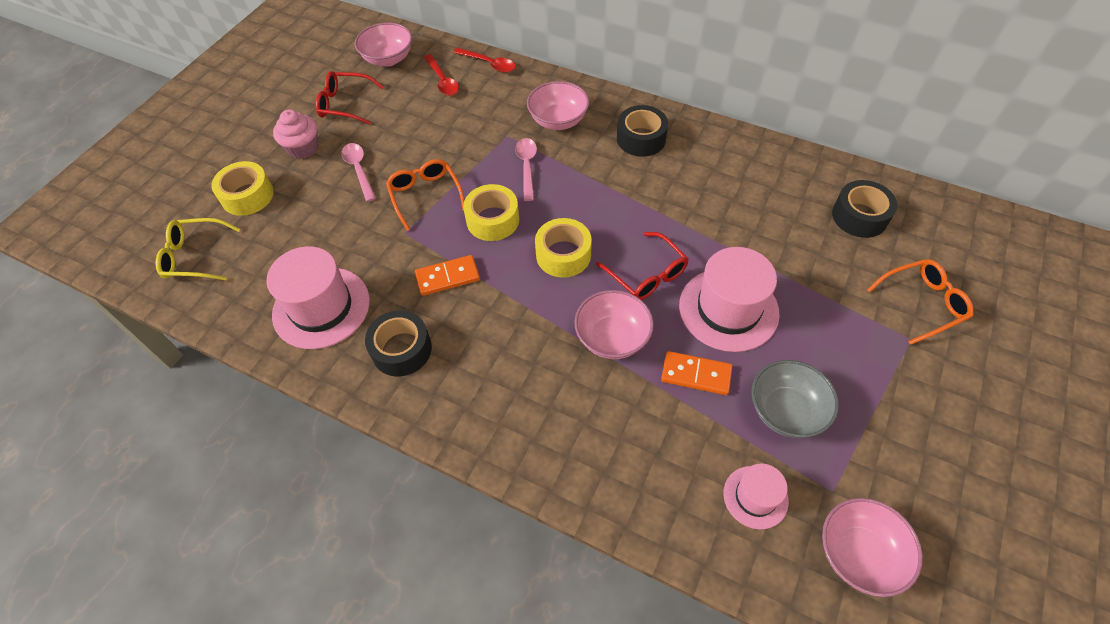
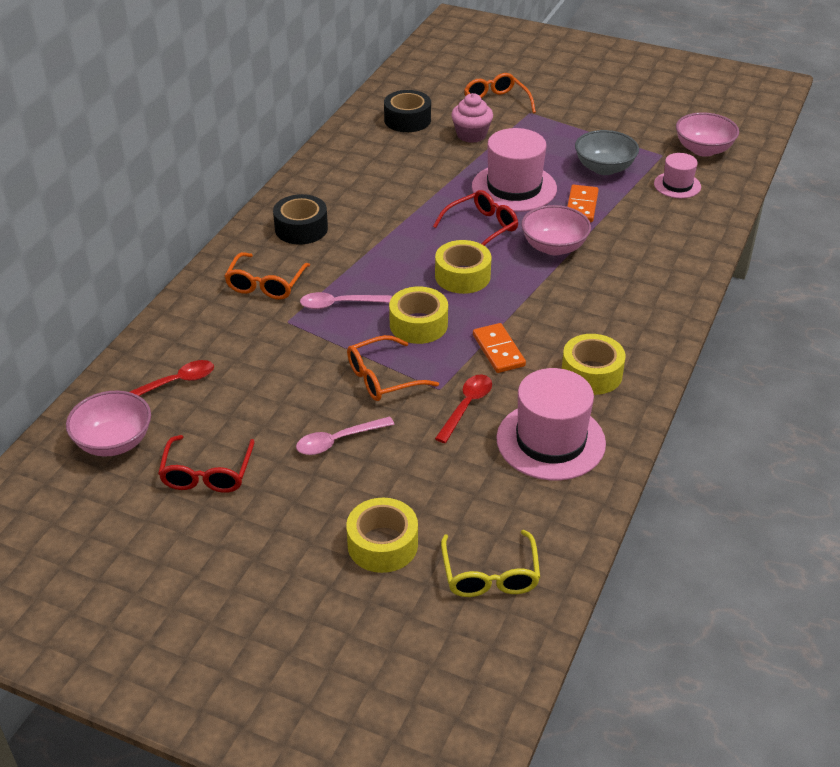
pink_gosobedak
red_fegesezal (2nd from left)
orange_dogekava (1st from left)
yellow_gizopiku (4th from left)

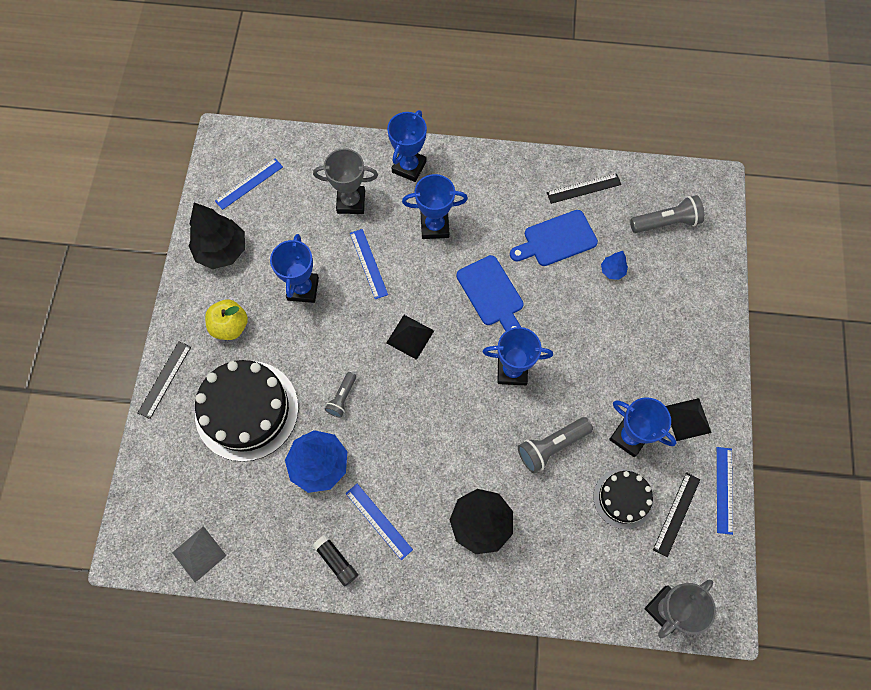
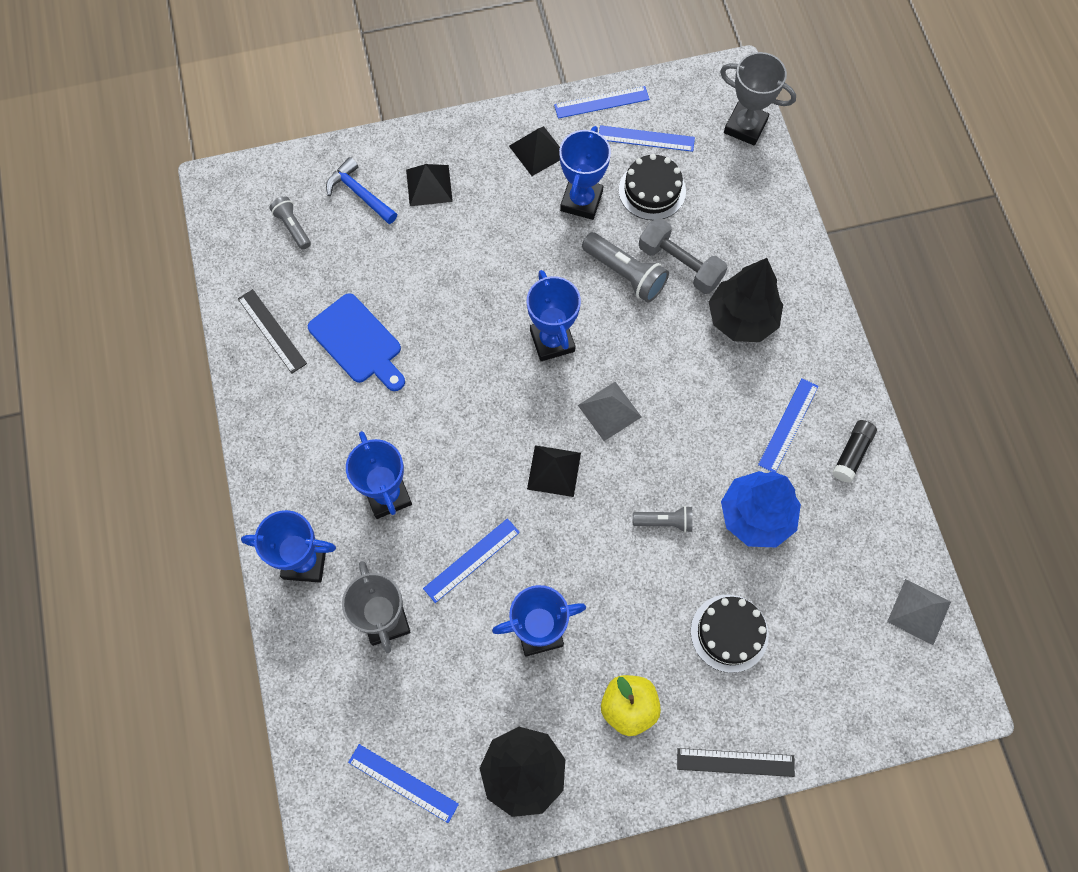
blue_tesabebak (1st from left in the first image)
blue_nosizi (2nd from left in the first image)
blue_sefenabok
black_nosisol (1st from left)
grey_nosisol (1st from left)
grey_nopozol
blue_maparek (4th from left)
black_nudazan (2nd from left)
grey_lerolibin (1st from left)

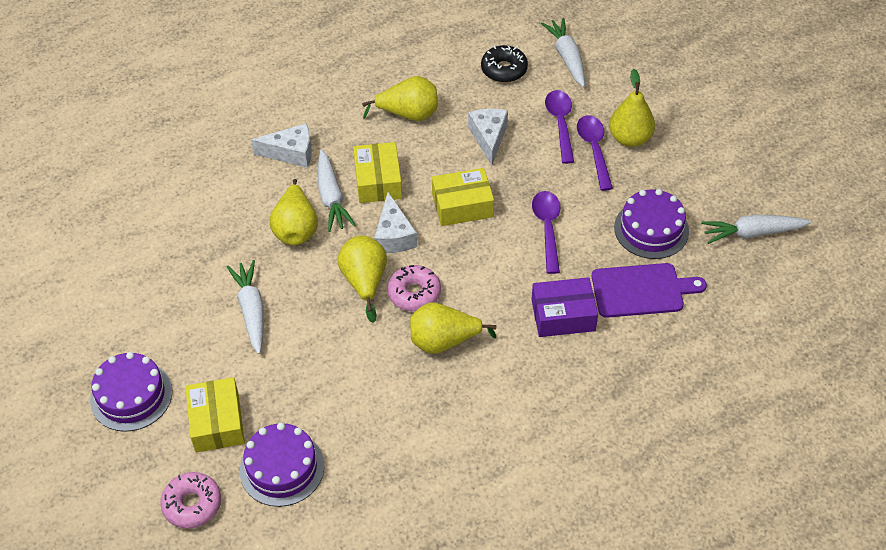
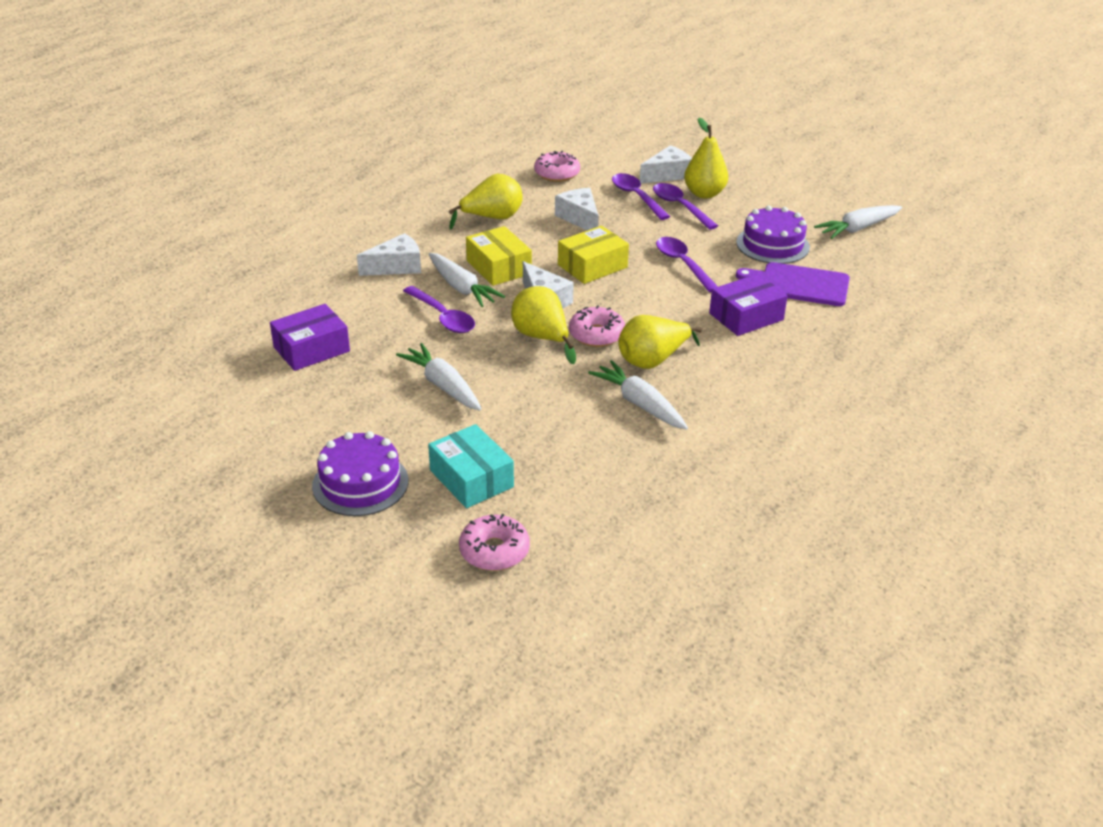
purple_nudazan (2nd from left in the first image)
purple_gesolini (1st from left)
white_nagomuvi (4th from left)
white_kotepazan (3rd from left)
purple_fegesezal (1st from left)
turquoise_gesolini
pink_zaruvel (2nd from left)
purple_tesabebak

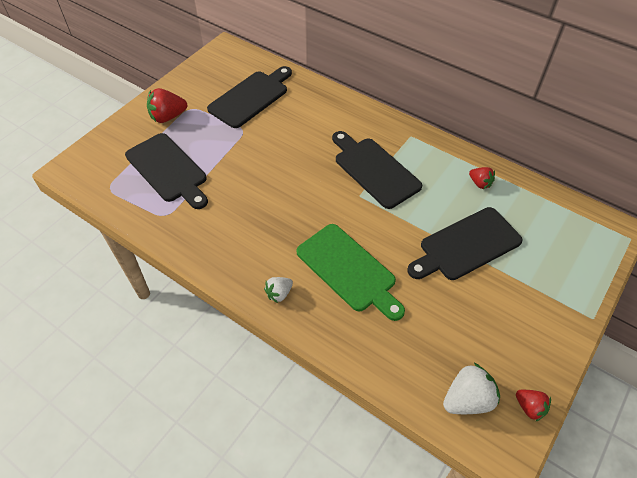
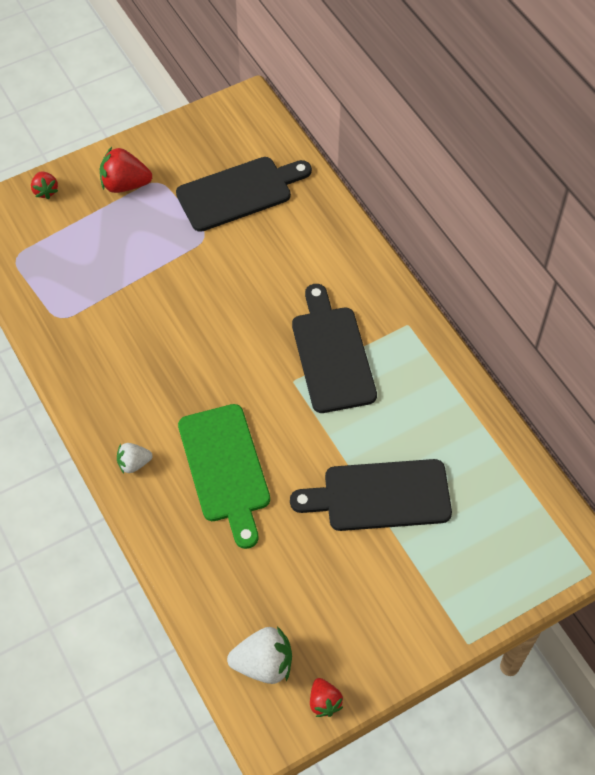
black_tesabebak (1st from left in the first image)
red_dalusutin (1st from left)

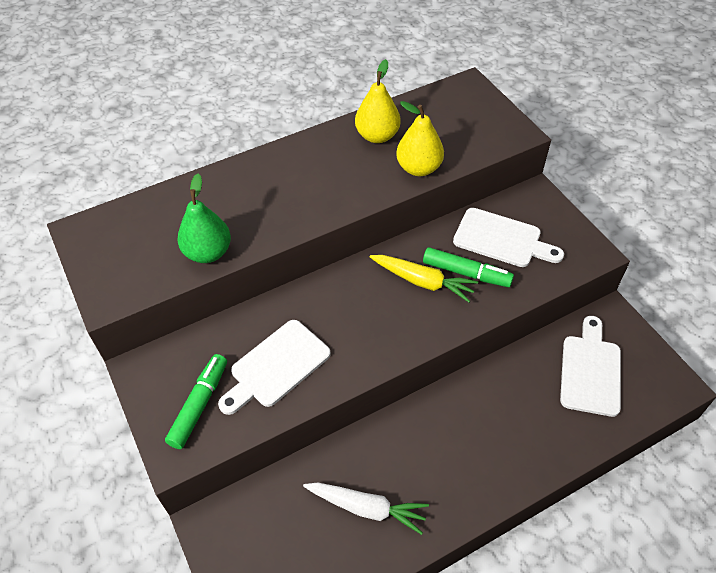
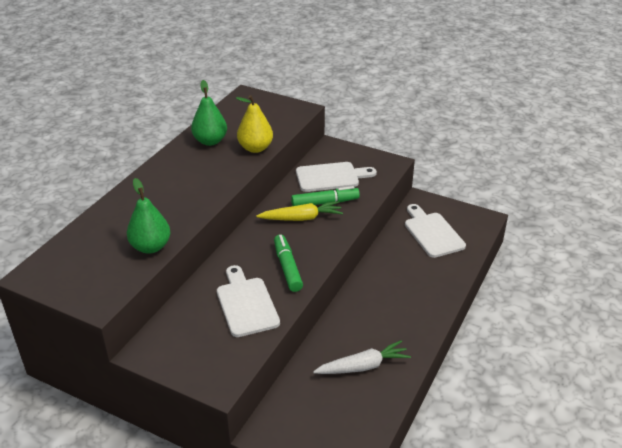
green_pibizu (1st from left)
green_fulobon (2nd from left)
white_tesabebak (1st from left)

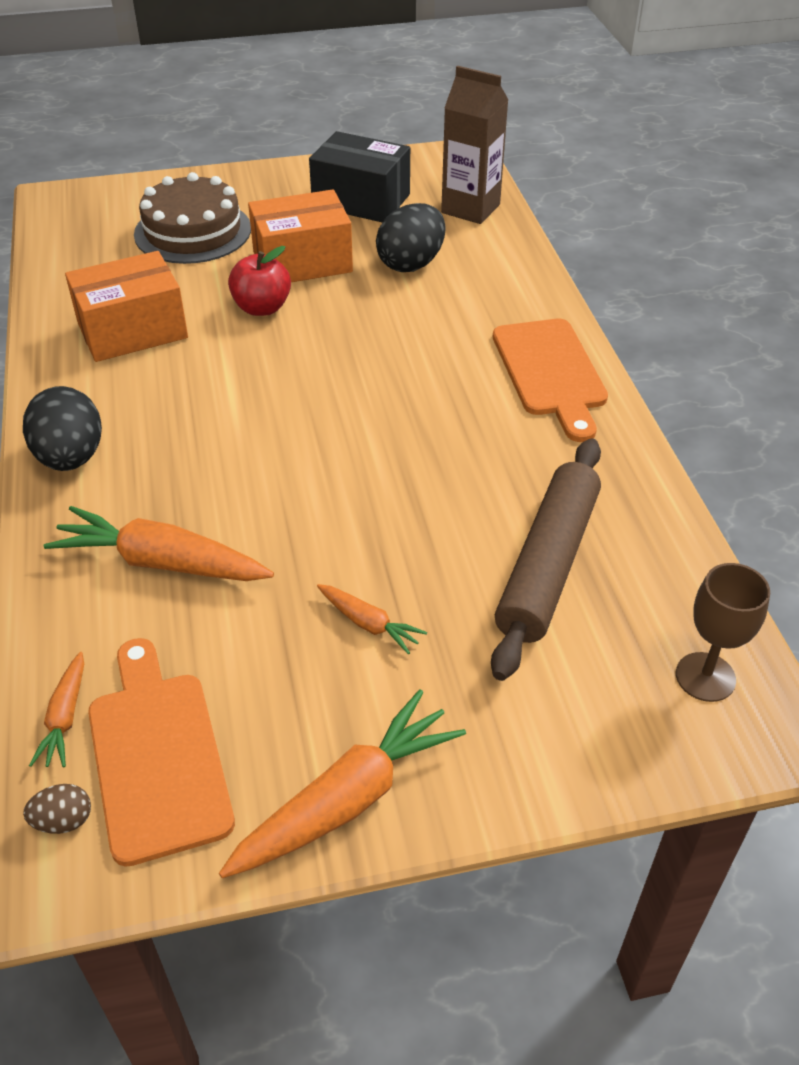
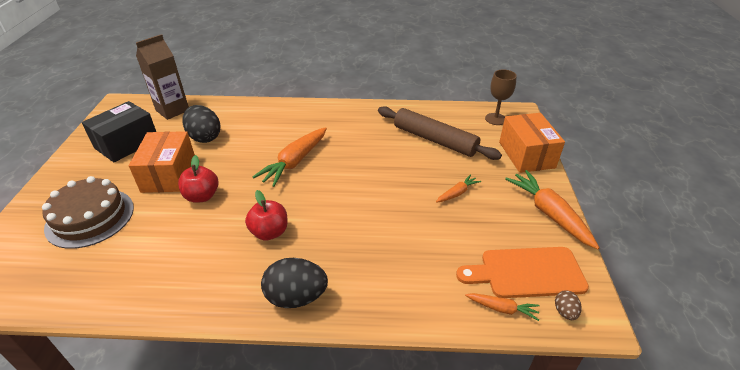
orange_tesabebak (2nd from left in the first image)
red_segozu (2nd from left)
orange_kotepazan (1st from left)
orange_gesolini (2nd from left)

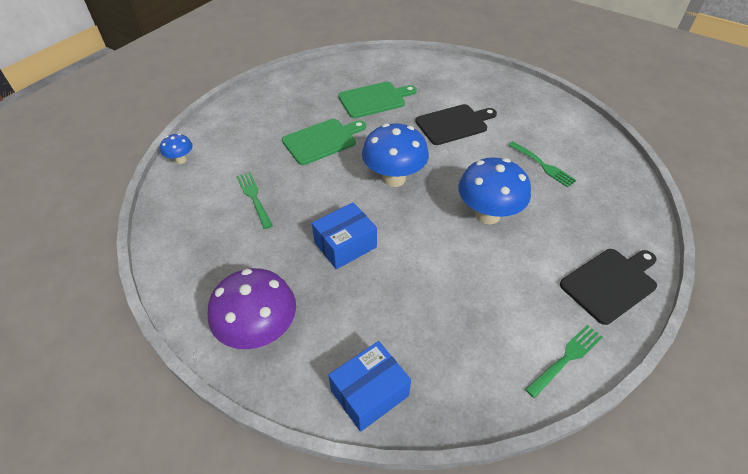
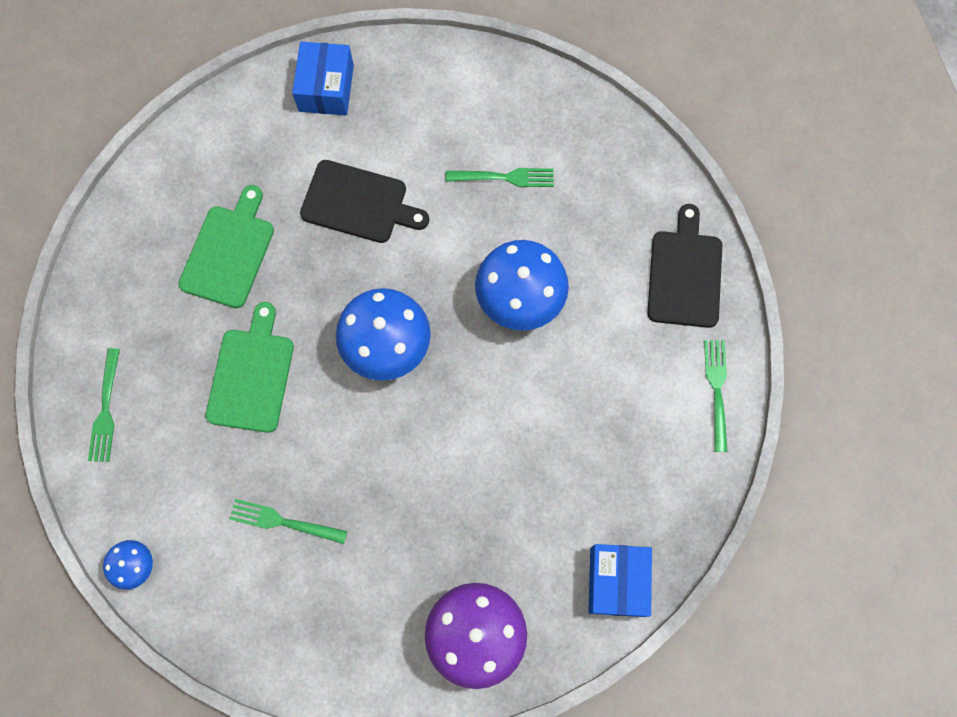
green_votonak (1st from left)
blue_gesolini (1st from left)
black_tesabebak (1st from left)

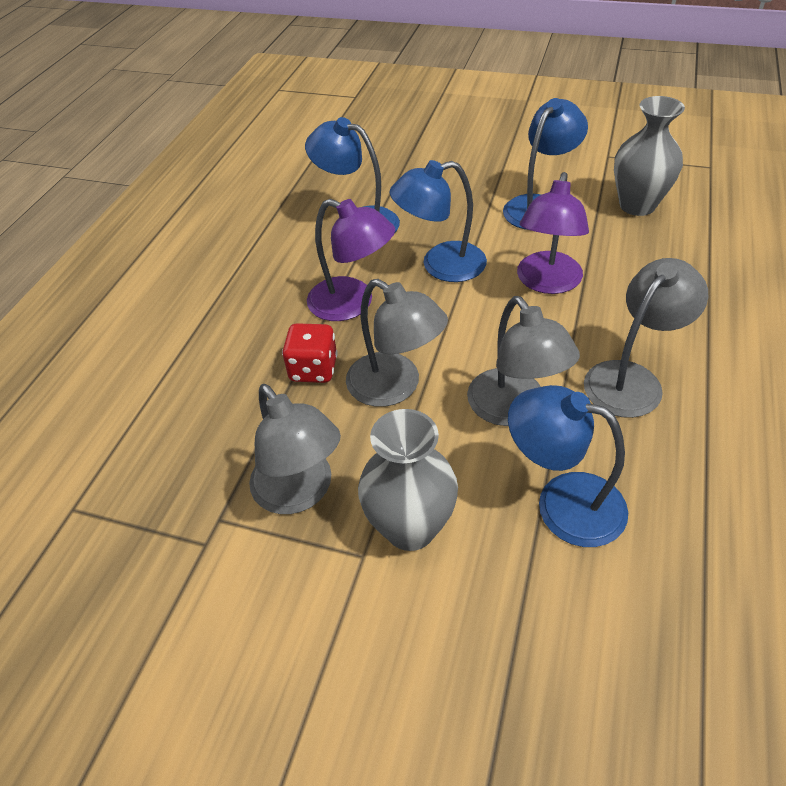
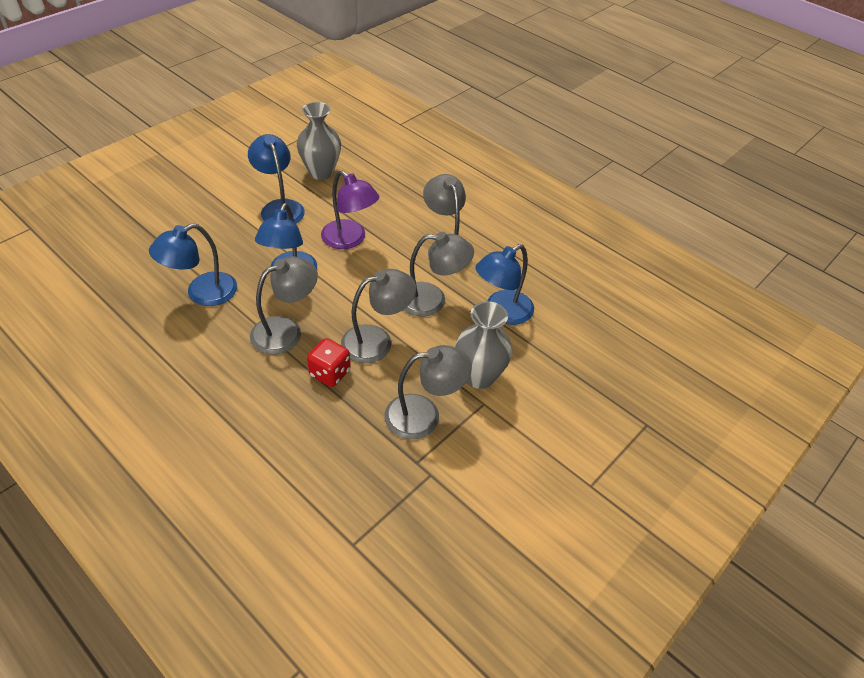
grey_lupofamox (1st from left)

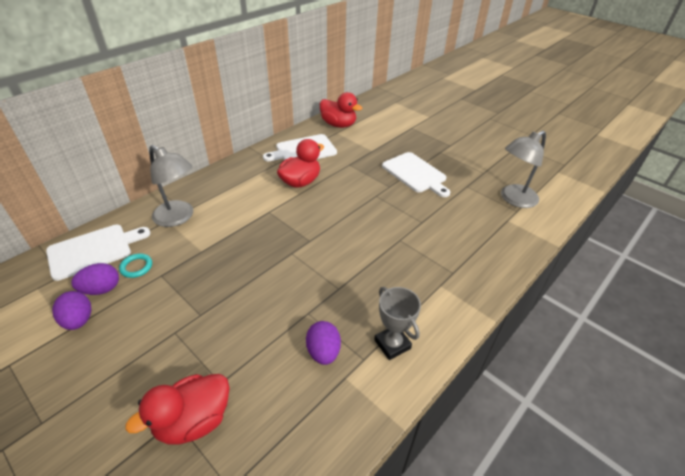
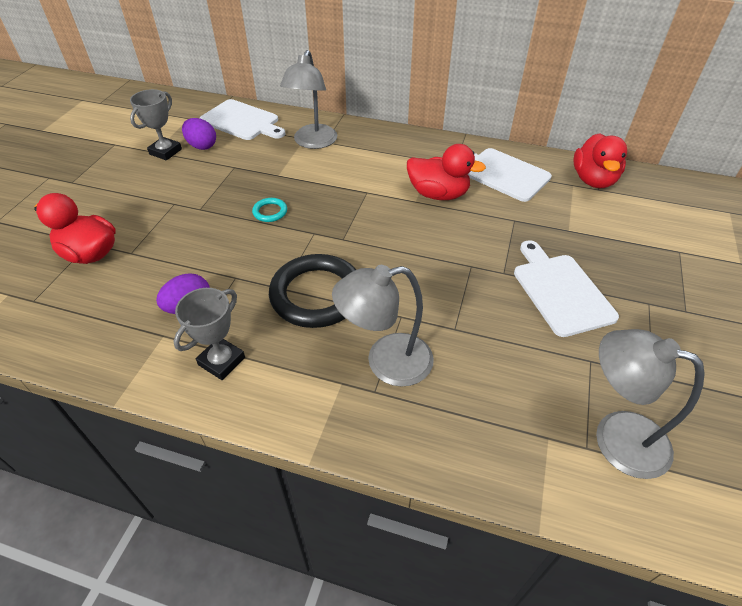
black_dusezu
grey_lupofamox (2nd from left)
turquoise_dusezu
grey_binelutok (1st from left)
white_tesabebak (3rd from left)

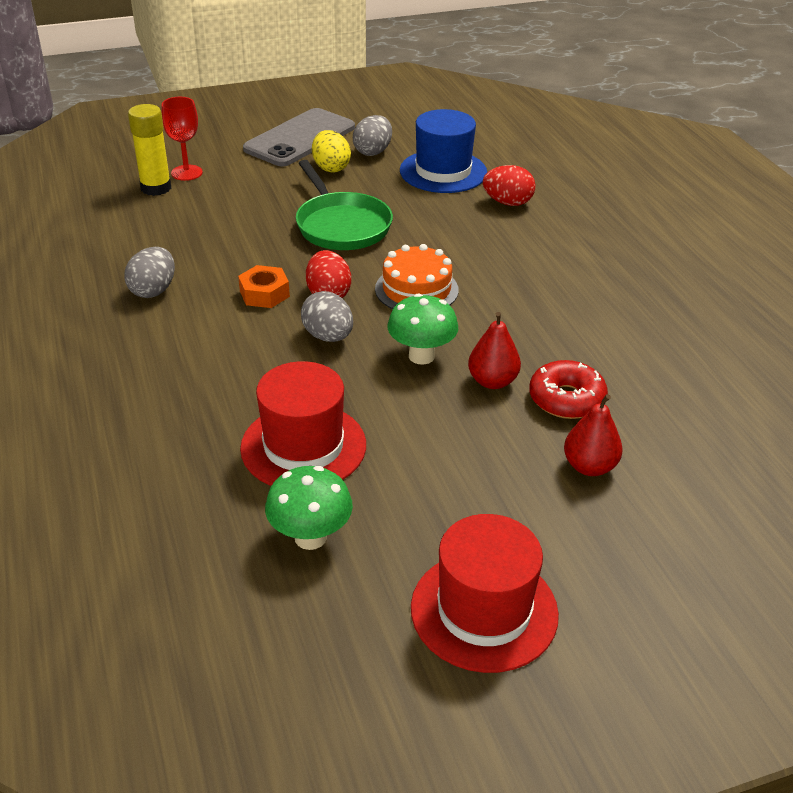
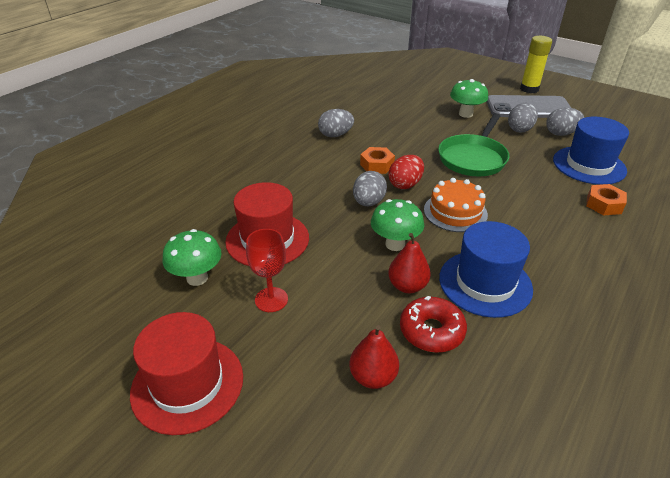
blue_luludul (1st from left)
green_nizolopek (3rd from left)
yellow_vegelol
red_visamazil
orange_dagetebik (2nd from left)
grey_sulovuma (3rd from left)

